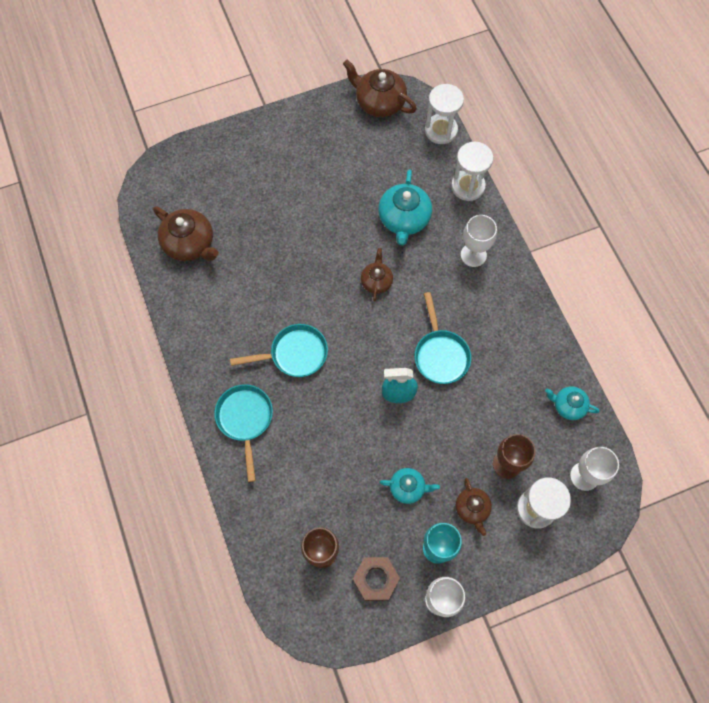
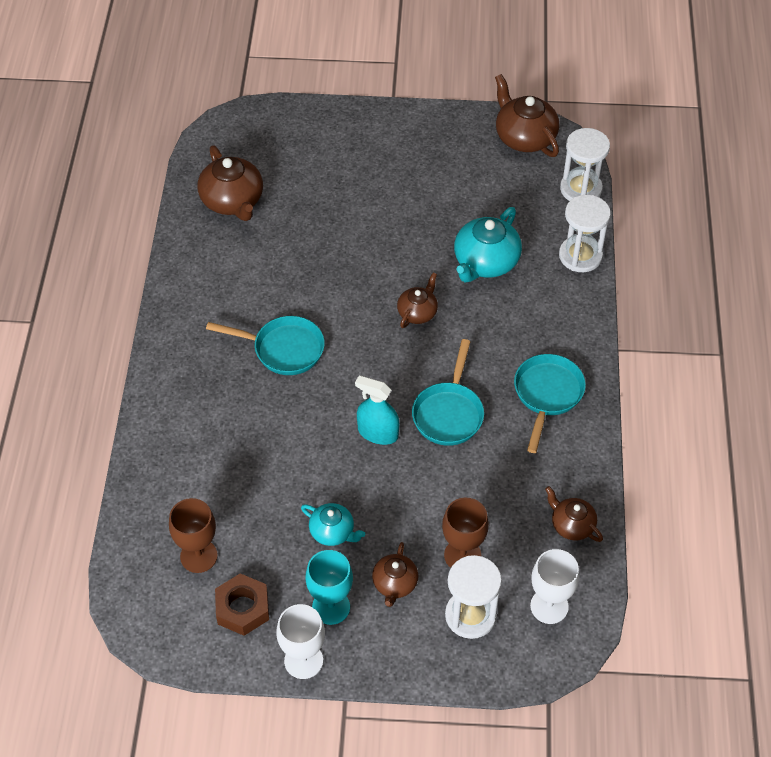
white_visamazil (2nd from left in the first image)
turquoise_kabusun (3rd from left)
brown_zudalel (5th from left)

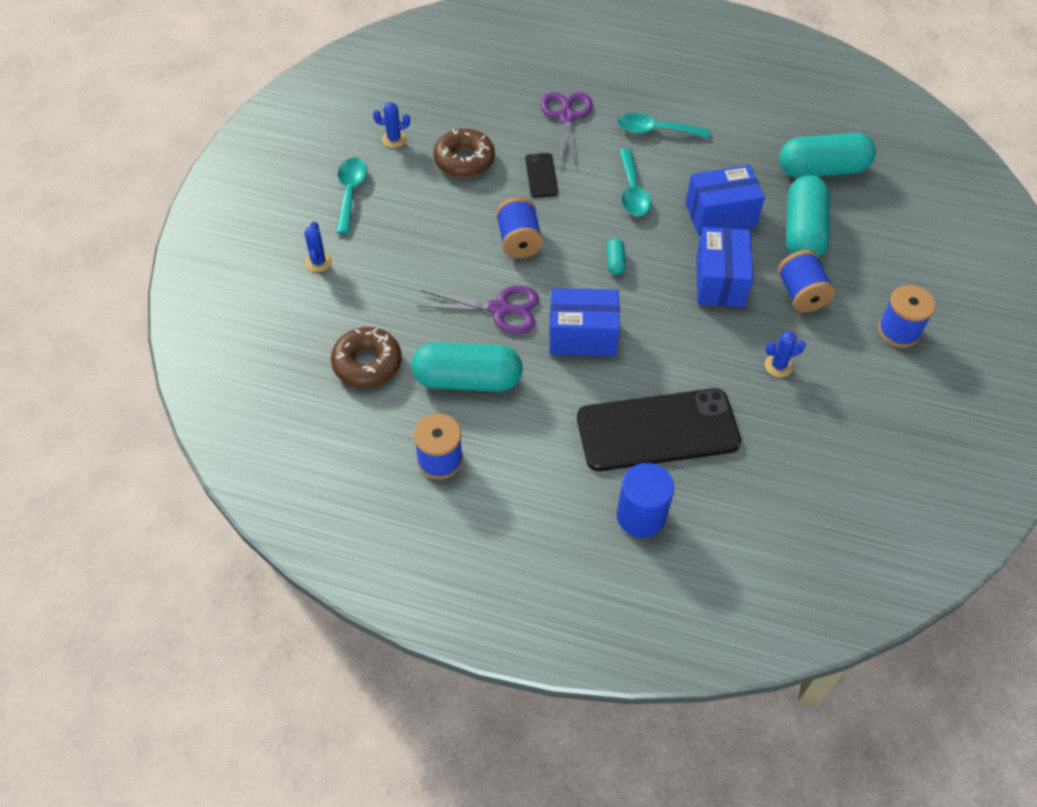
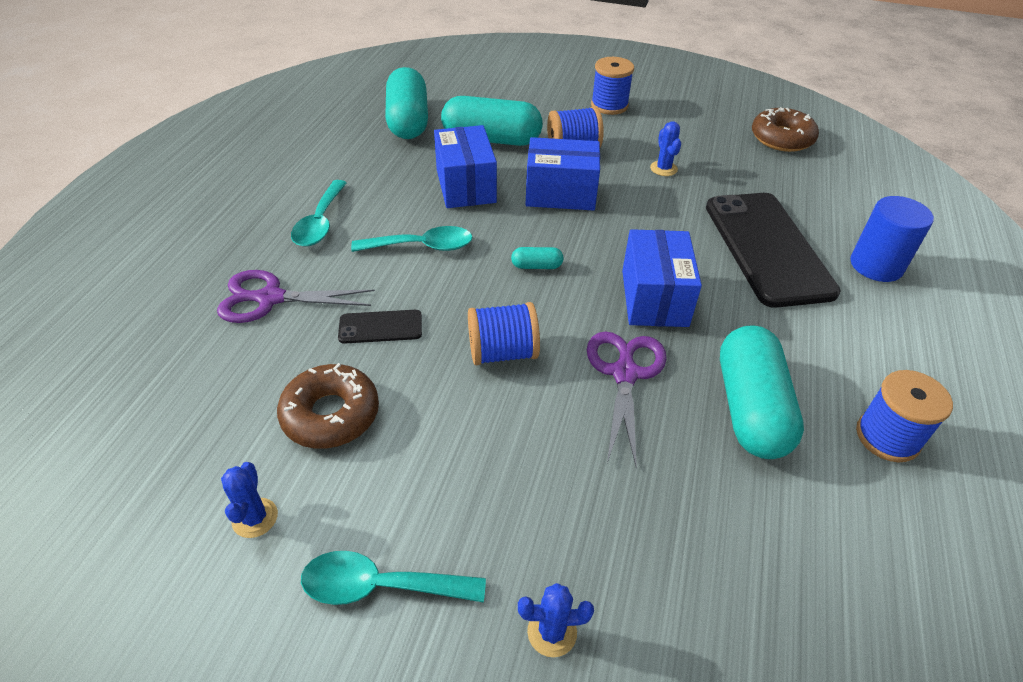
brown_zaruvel (2nd from left)

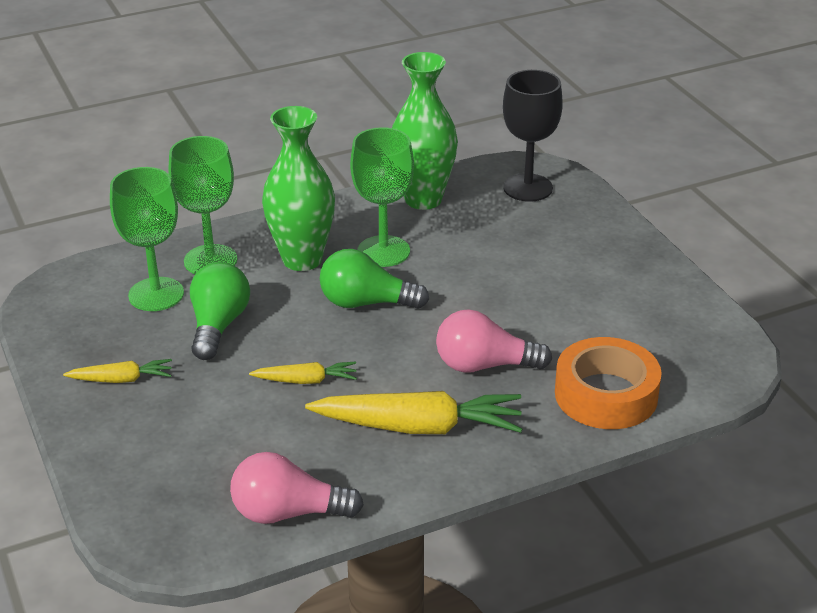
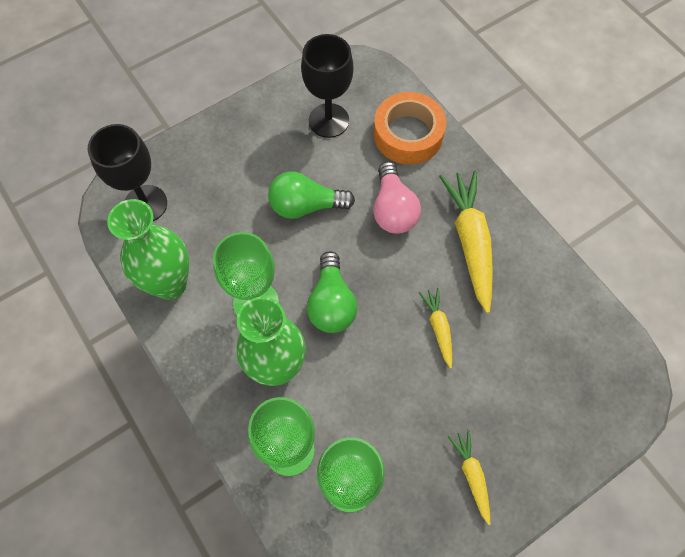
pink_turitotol (1st from left in the first image)
black_visamazil (2nd from left)
green_turitotol (1st from left)

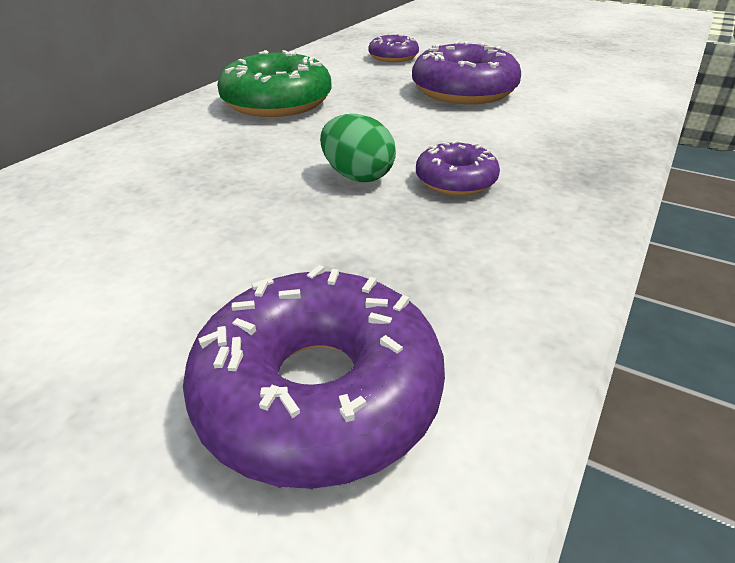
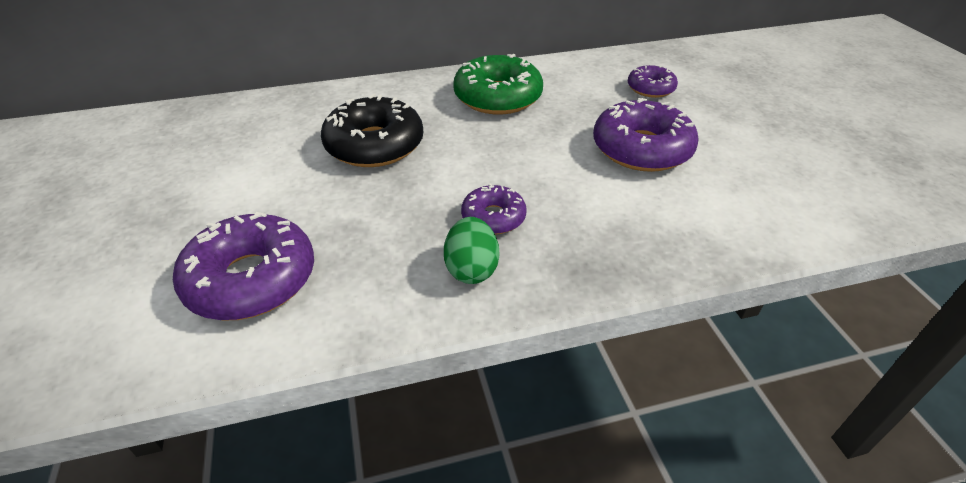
black_zaruvel
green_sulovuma

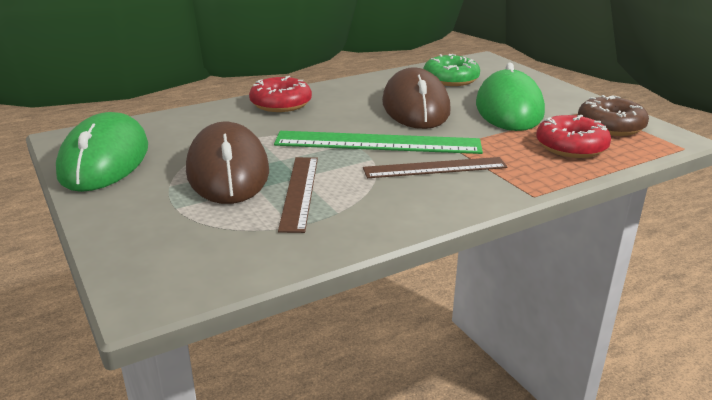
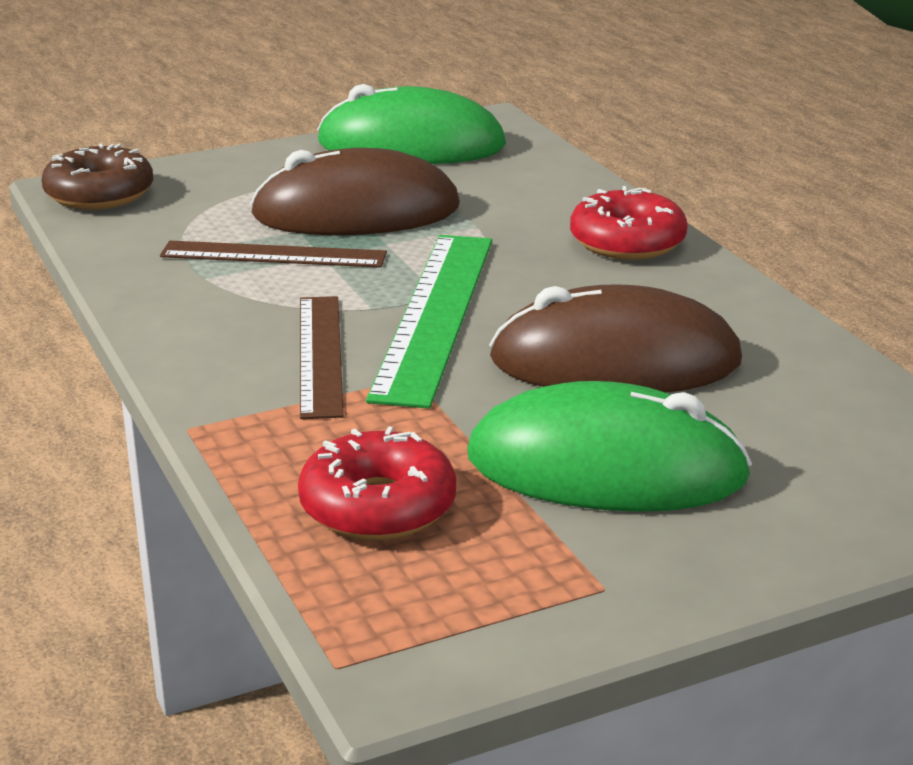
green_zaruvel
brown_zaruvel

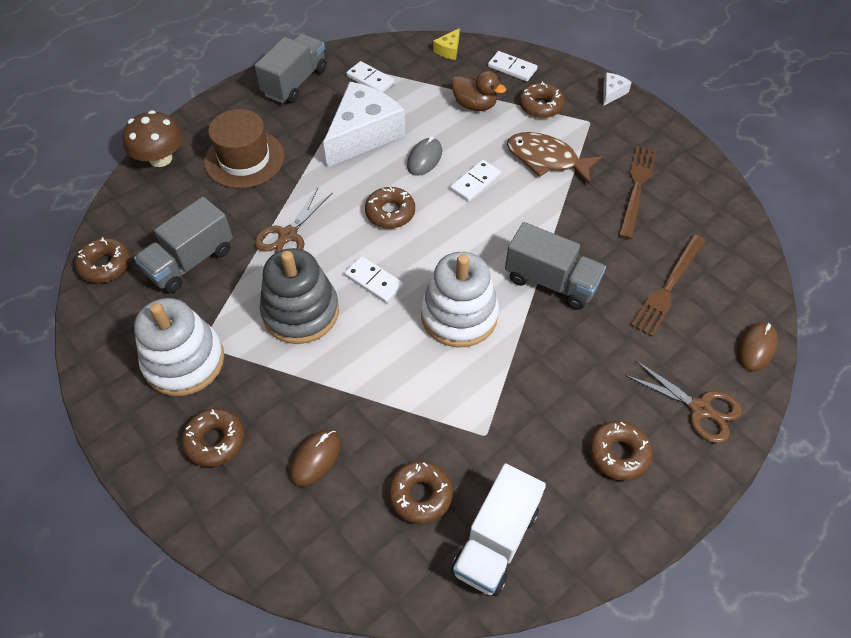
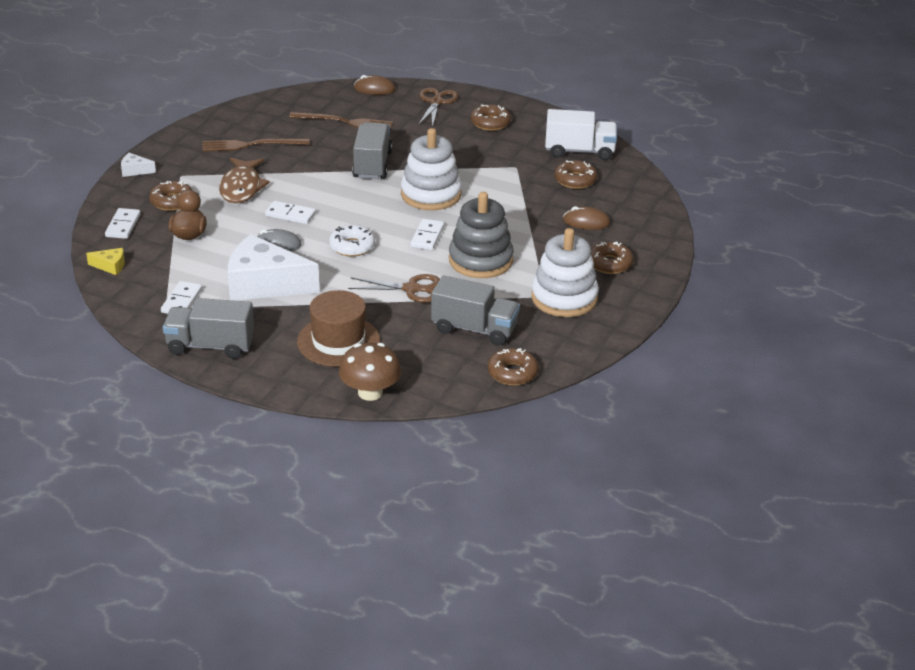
white_zaruvel

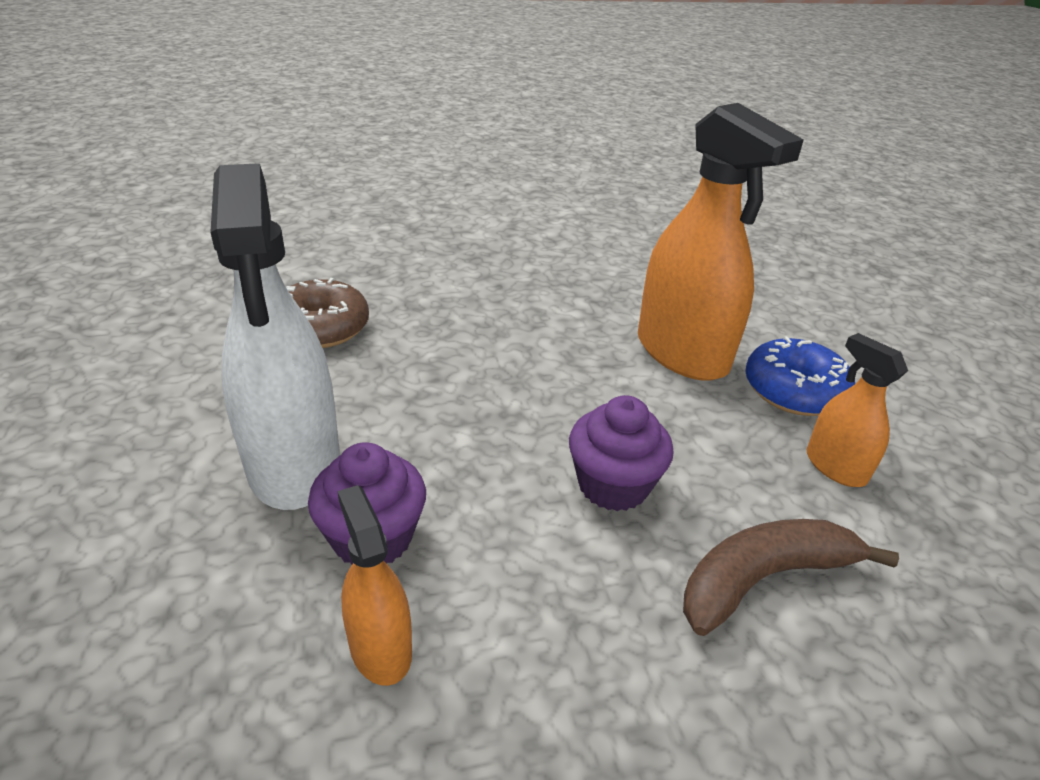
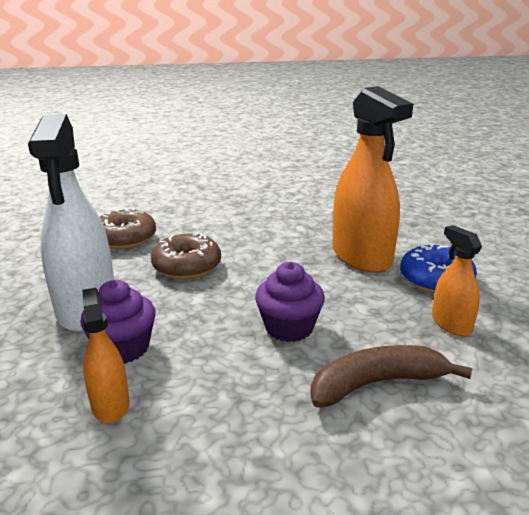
brown_zaruvel (2nd from left)

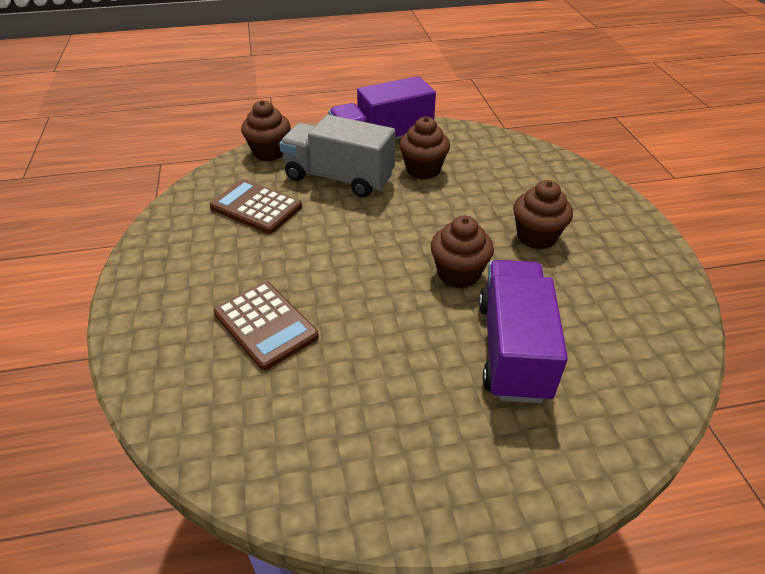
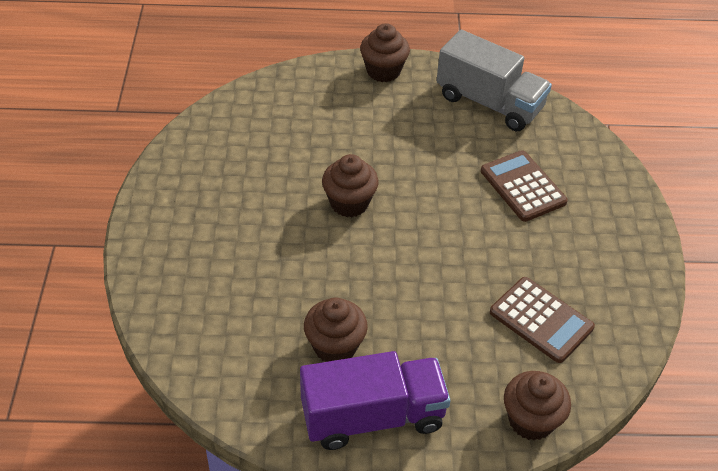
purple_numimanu (2nd from left in the first image)
grey_numimanu
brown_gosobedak (3rd from left)

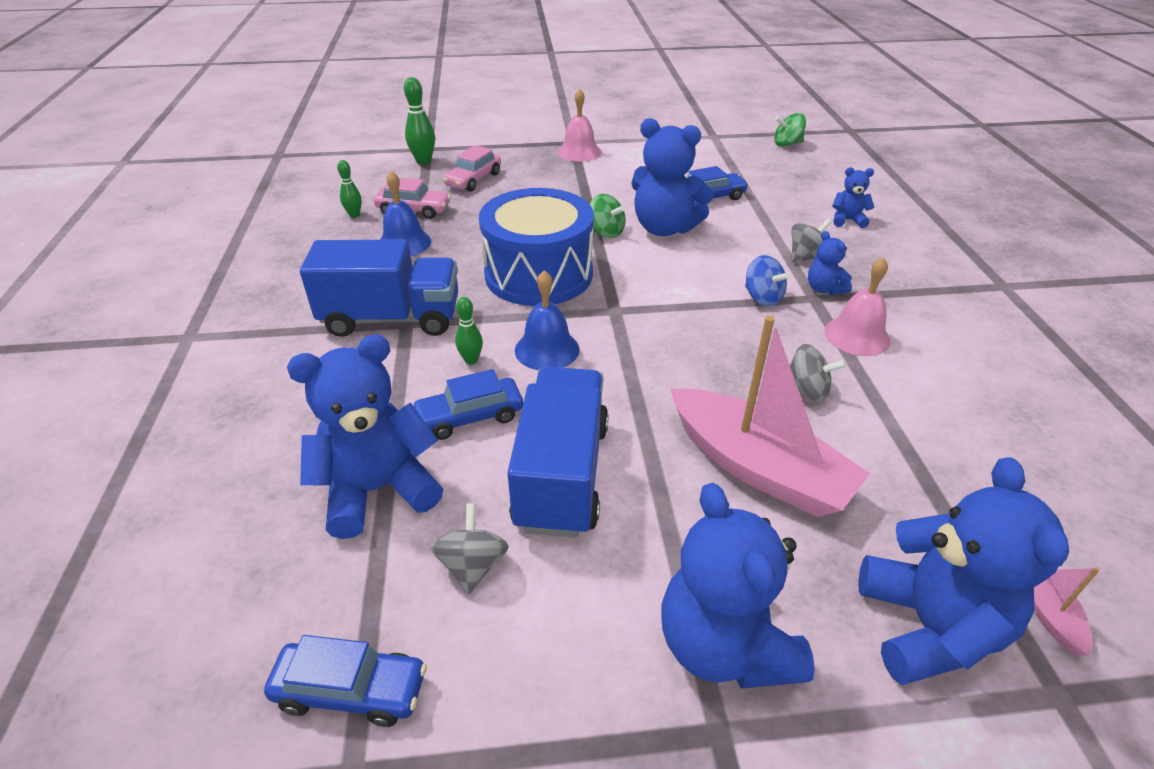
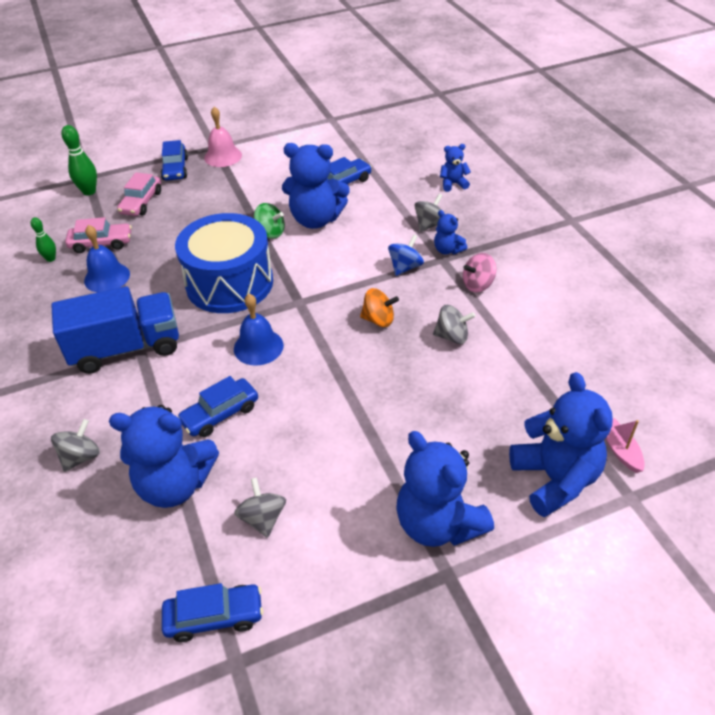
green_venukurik (3rd from left in the first image)
blue_numimanu (2nd from left in the first image)
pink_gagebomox (1st from left in the first image)
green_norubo (2nd from left in the first image)
grey_norubo (1st from left)
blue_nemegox (1st from left)
orange_norubo
pink_norubo
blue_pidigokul (1st from left)
blue_norubo

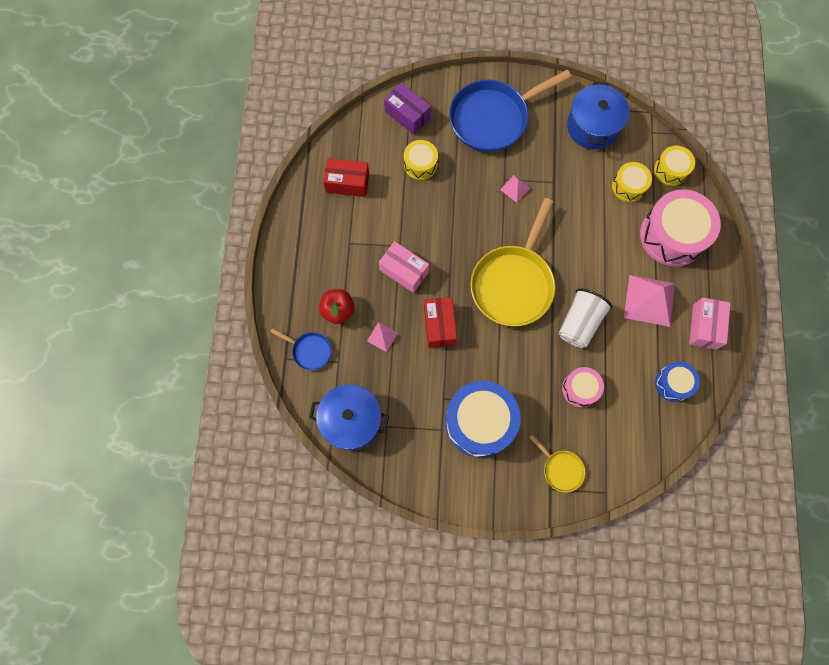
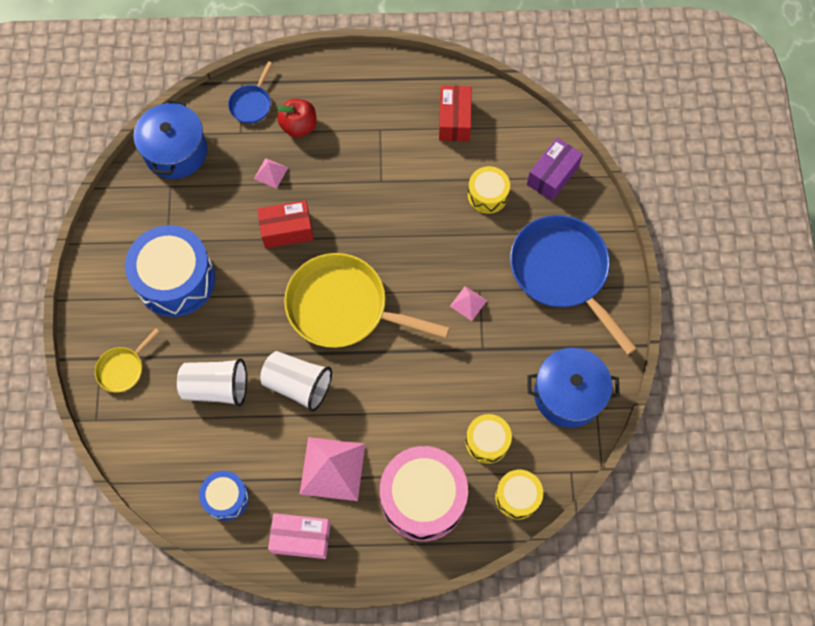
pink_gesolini (1st from left in the first image)
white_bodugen (1st from left)

